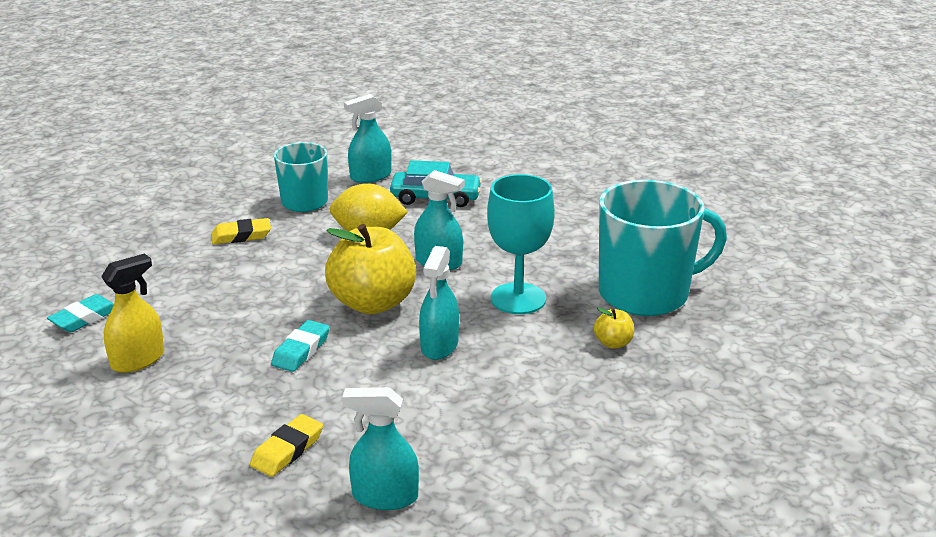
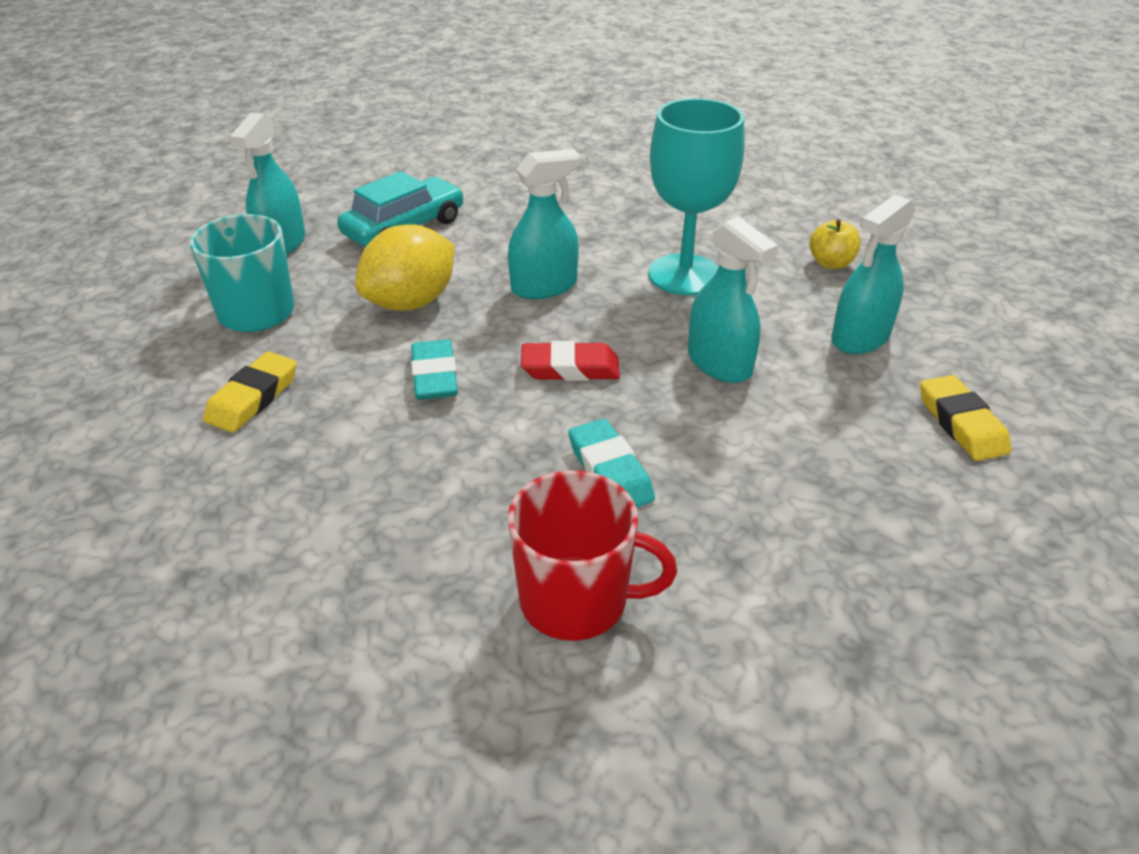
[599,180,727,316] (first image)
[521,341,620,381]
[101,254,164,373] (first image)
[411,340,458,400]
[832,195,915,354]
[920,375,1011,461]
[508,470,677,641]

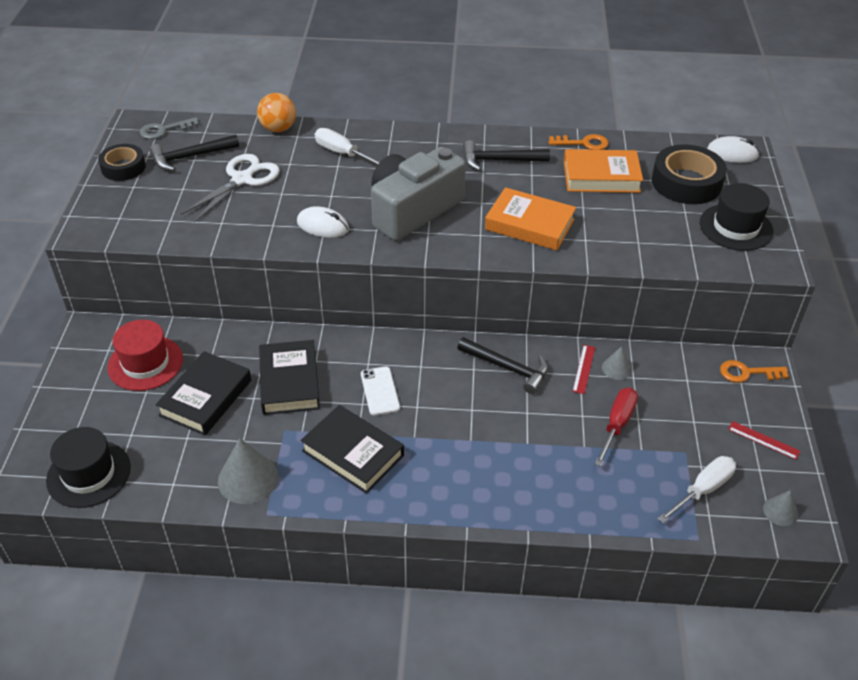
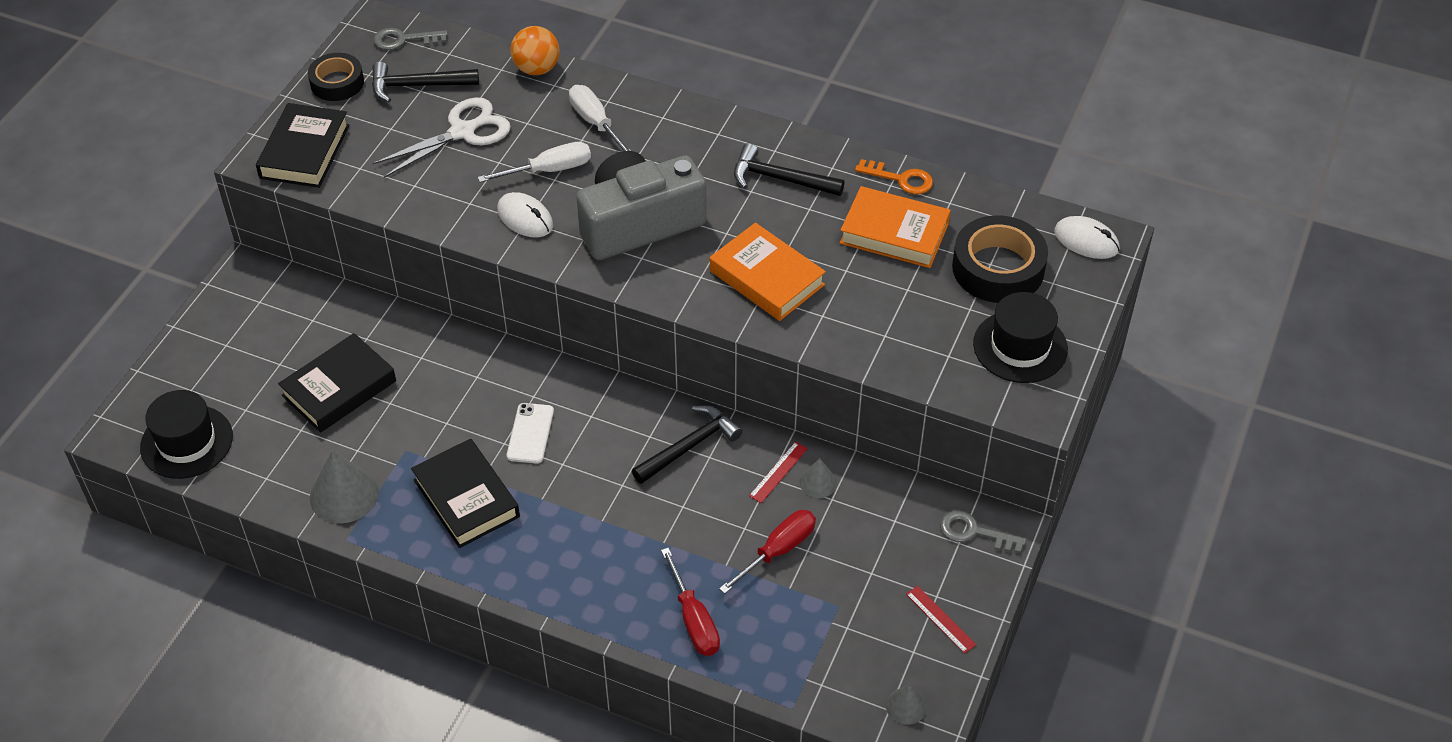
[107,320,183,391] (first image)
[632,405,743,484]
[256,103,350,188]
[940,510,1026,553]
[478,142,591,182]
[661,547,720,656]

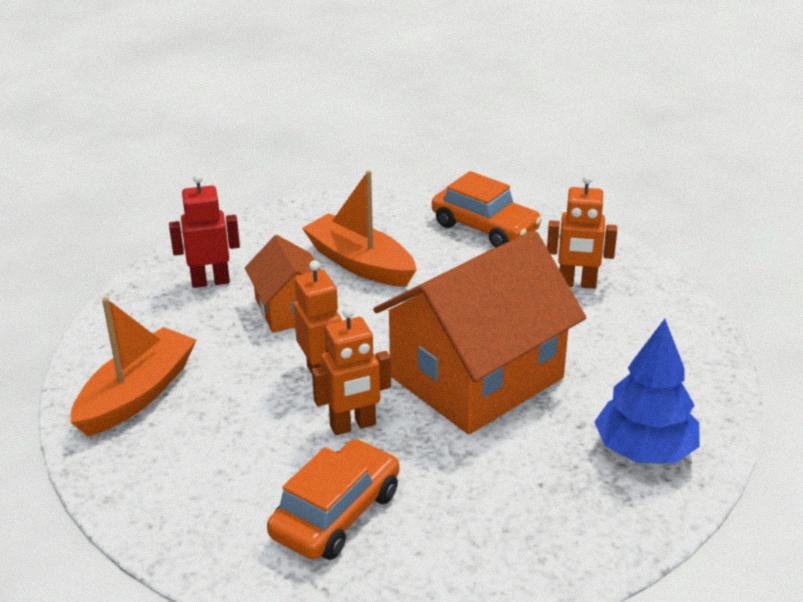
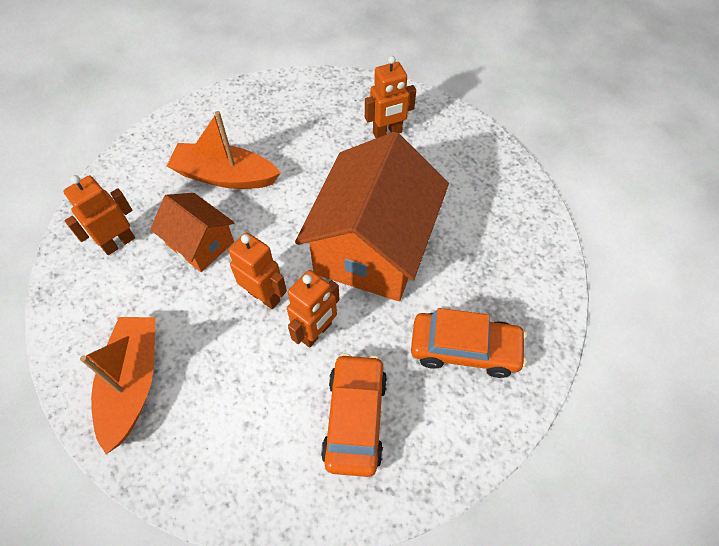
[411,308,527,378]
[63,175,135,255]
[594,319,700,463] (first image)

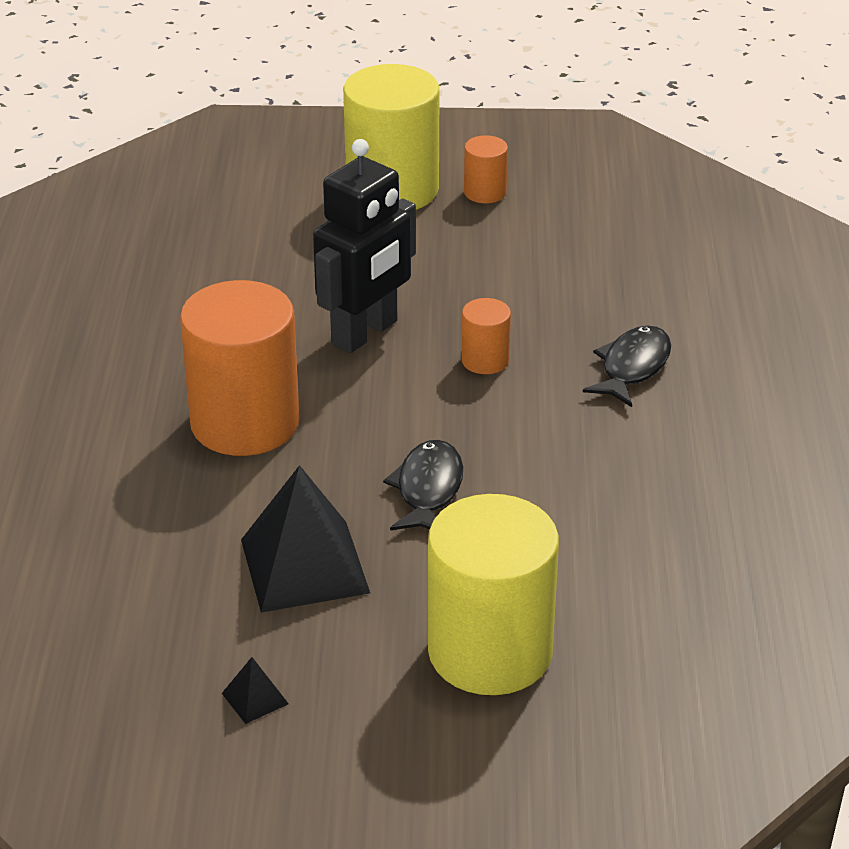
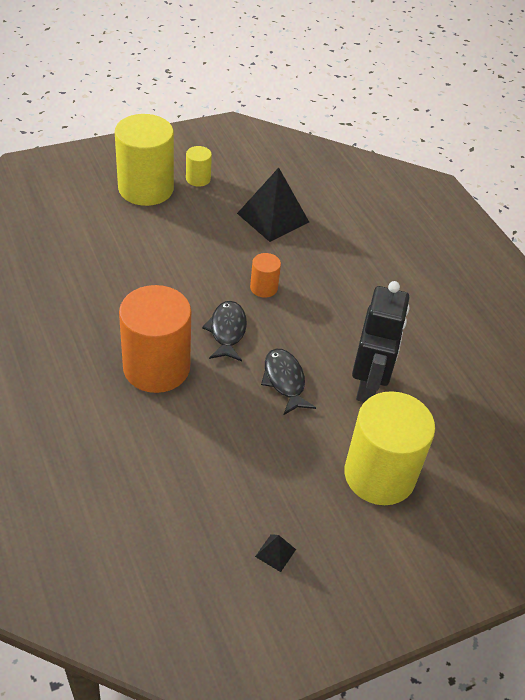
[186,146,212,187]
[352,281,410,402]
[202,301,247,361]
[237,168,309,242]

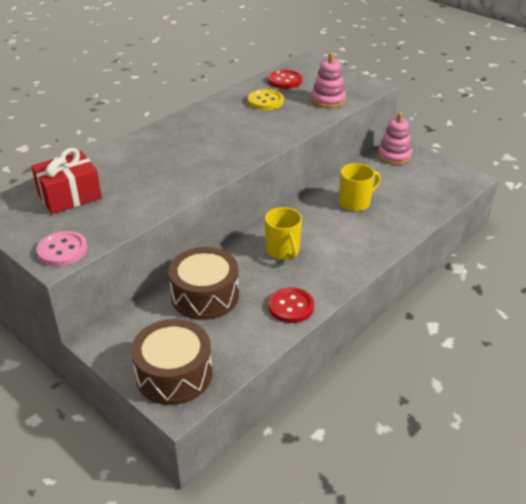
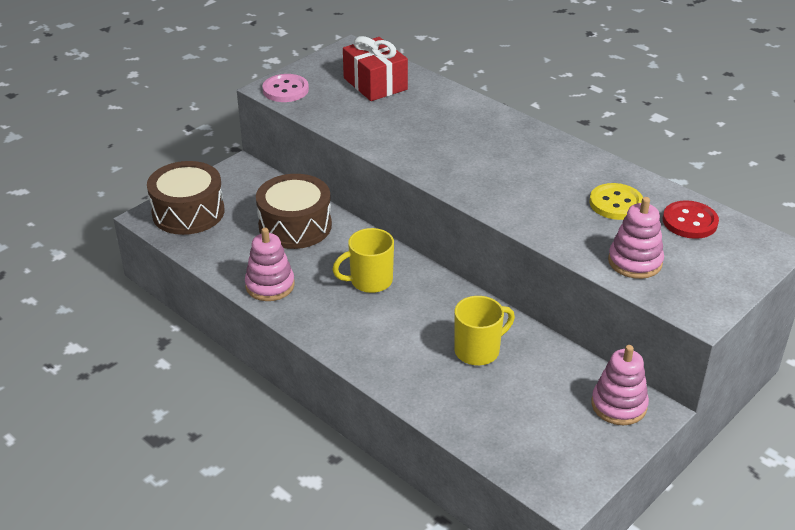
[454,296,515,365]
[245,228,295,301]

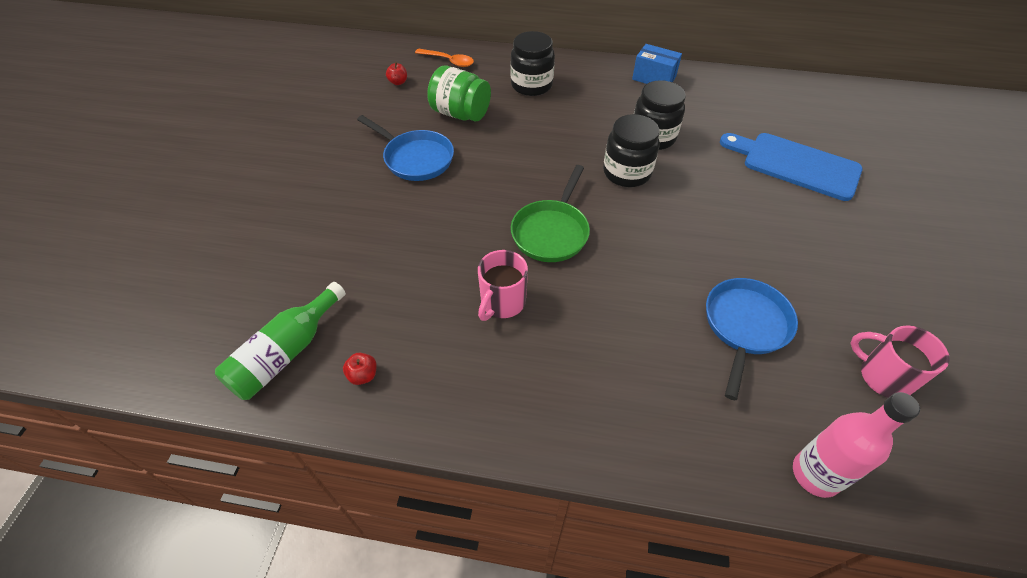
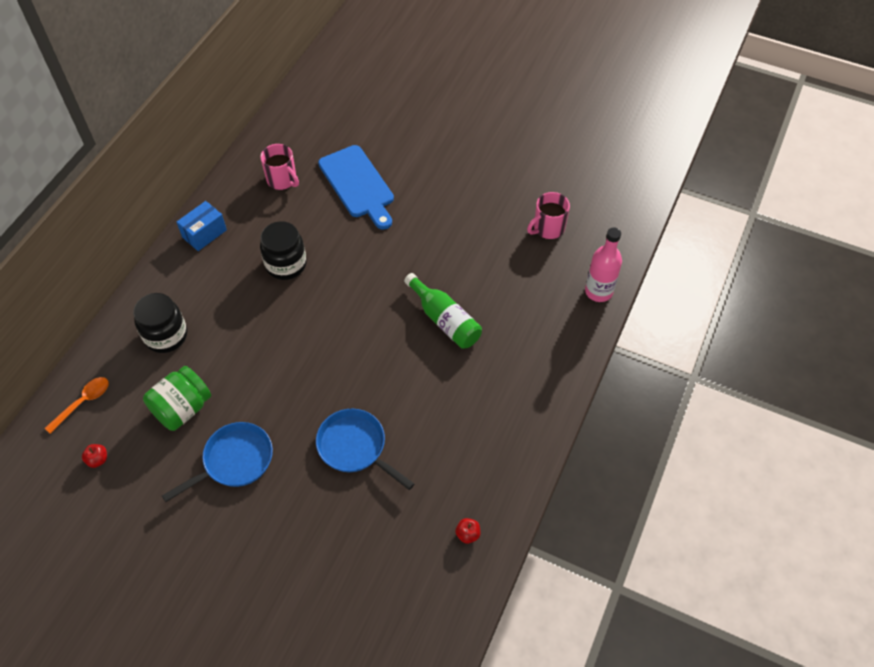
[603,114,660,187] (first image)
[318,145,394,230]
[511,165,590,262] (first image)
[260,144,299,190]
[316,409,414,490]
[404,273,482,349]

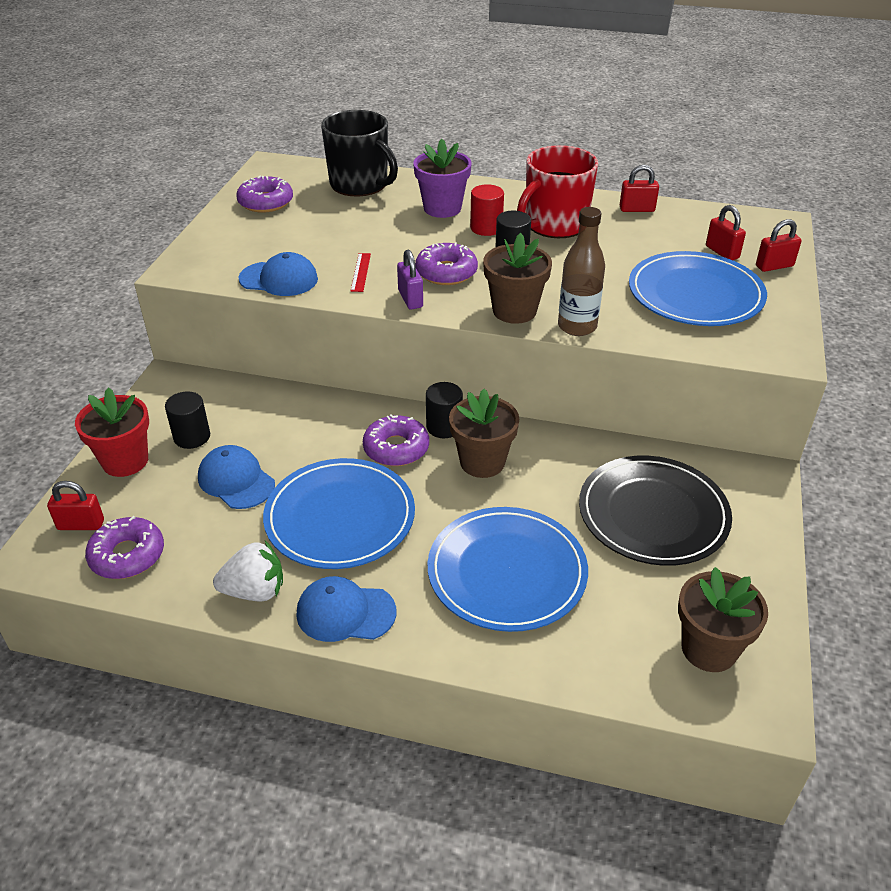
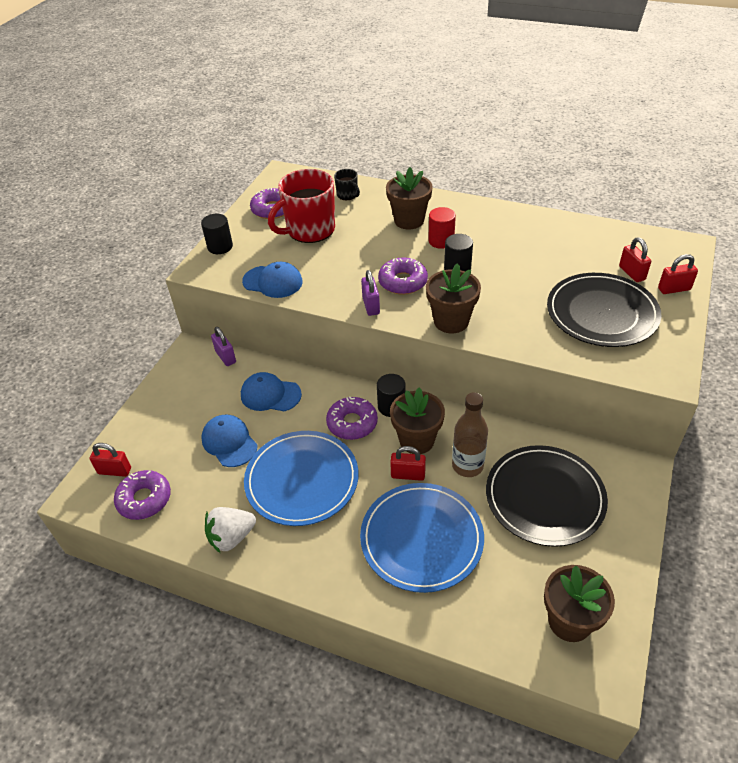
[334,169,360,200]
[386,167,433,230]
[268,169,335,243]
[390,446,426,481]
[452,392,488,477]
[547,273,662,347]
[351,253,371,292] (first image)
[75,388,149,477] (first image)
[201,214,233,254]
[205,507,256,553]
[241,372,302,411]
[211,327,236,366]

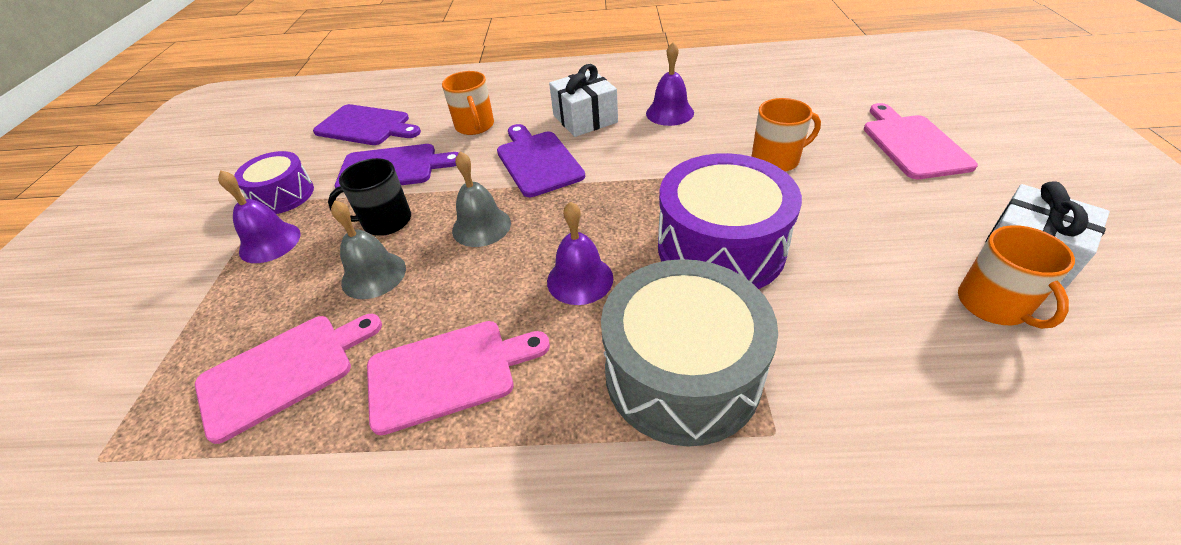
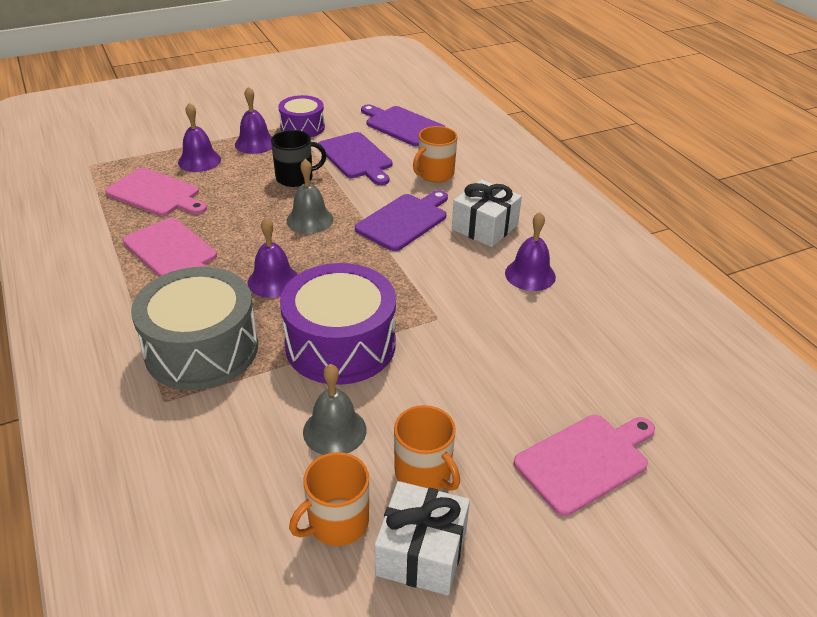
[394,405,460,491]
[361,104,445,146]
[271,130,326,187]
[303,364,366,455]
[178,103,221,172]

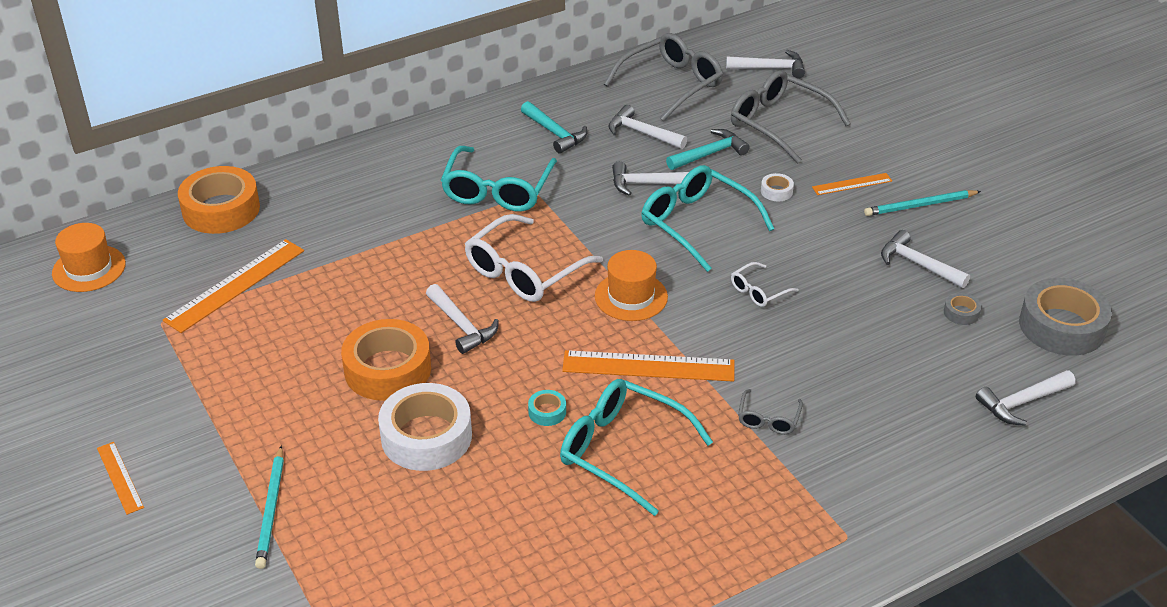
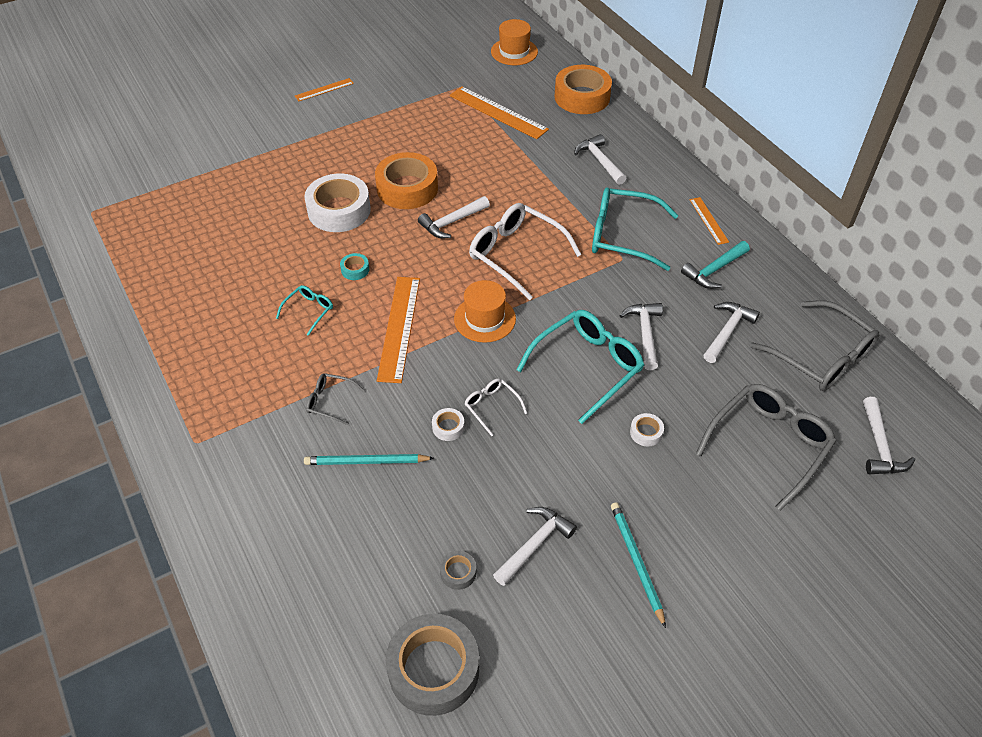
[666,129,750,170] (first image)
[690,197,729,245]
[574,134,627,185]
[276,285,333,336]
[304,454,434,465]
[432,408,465,441]

